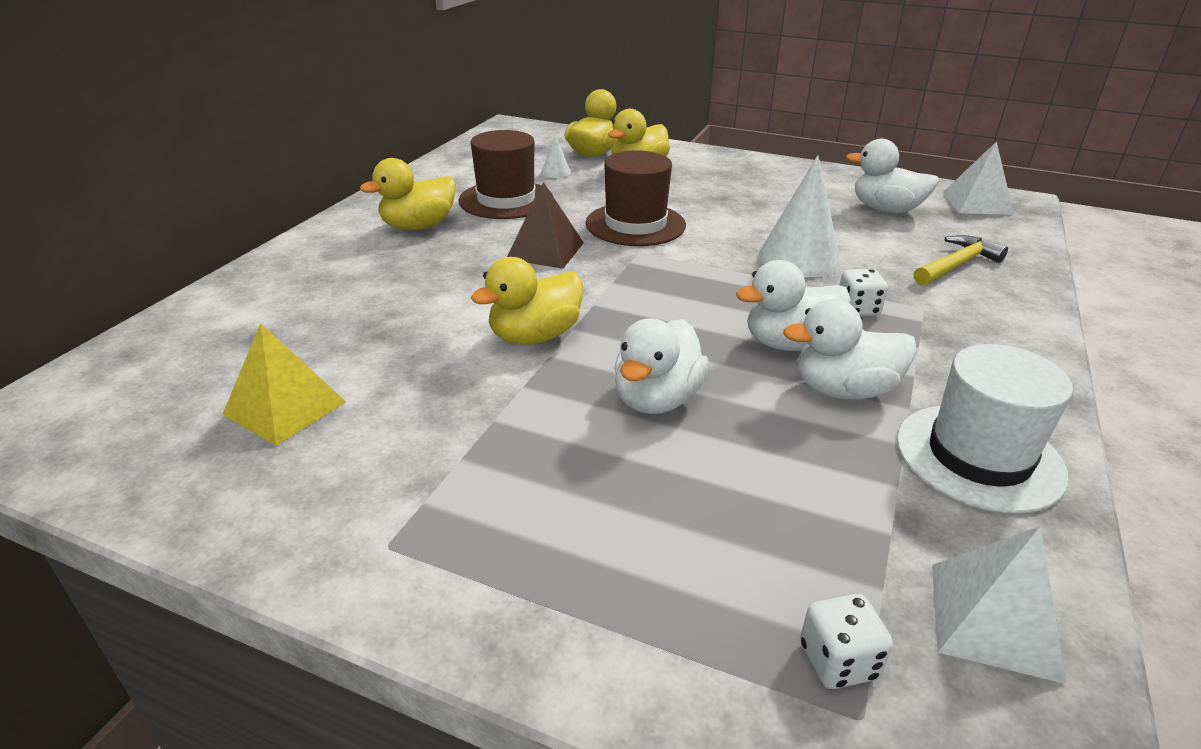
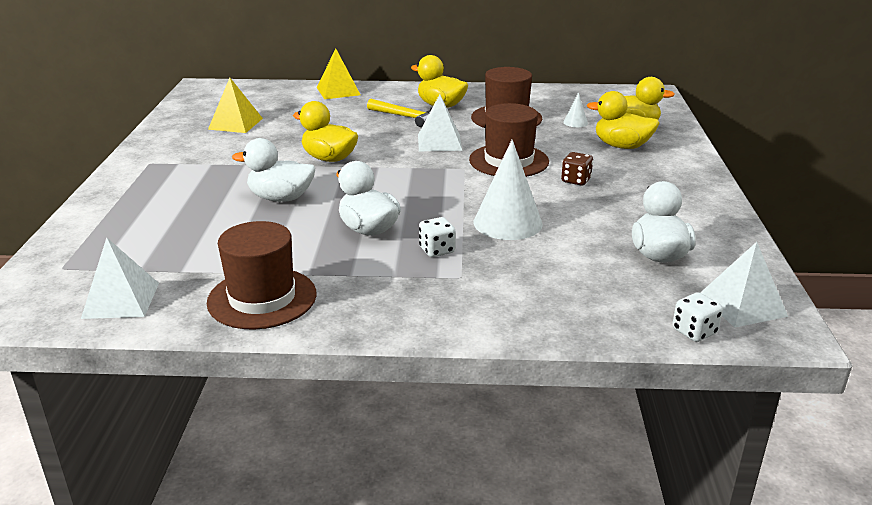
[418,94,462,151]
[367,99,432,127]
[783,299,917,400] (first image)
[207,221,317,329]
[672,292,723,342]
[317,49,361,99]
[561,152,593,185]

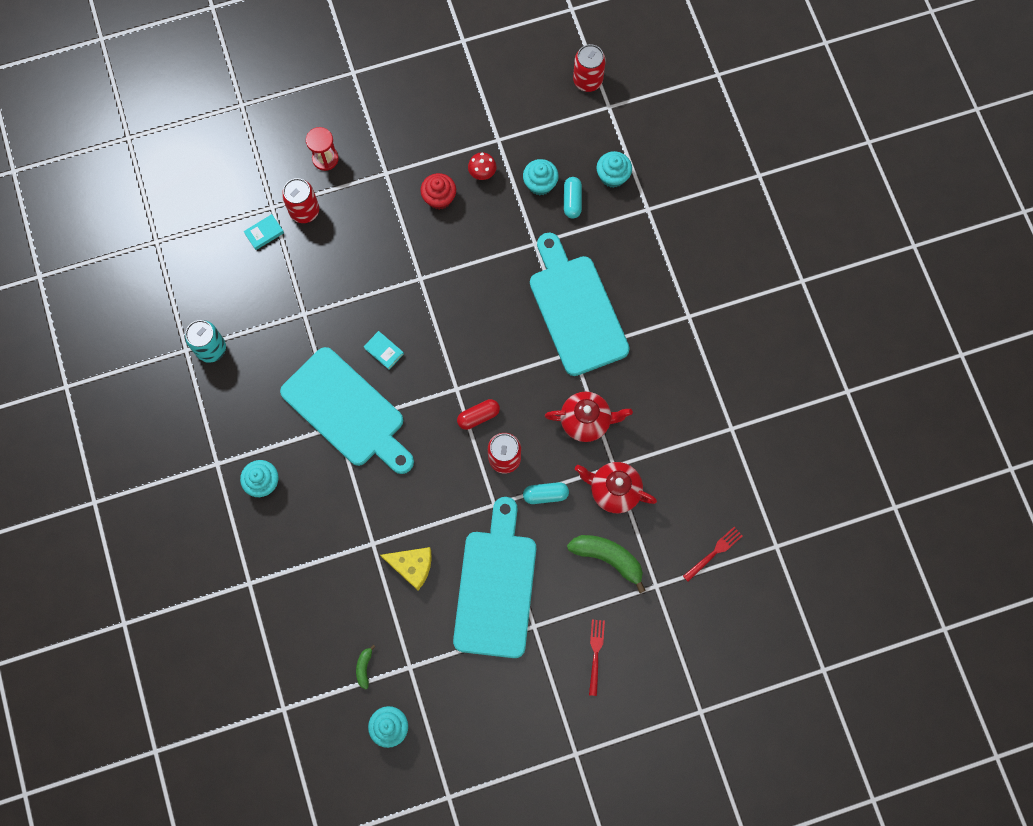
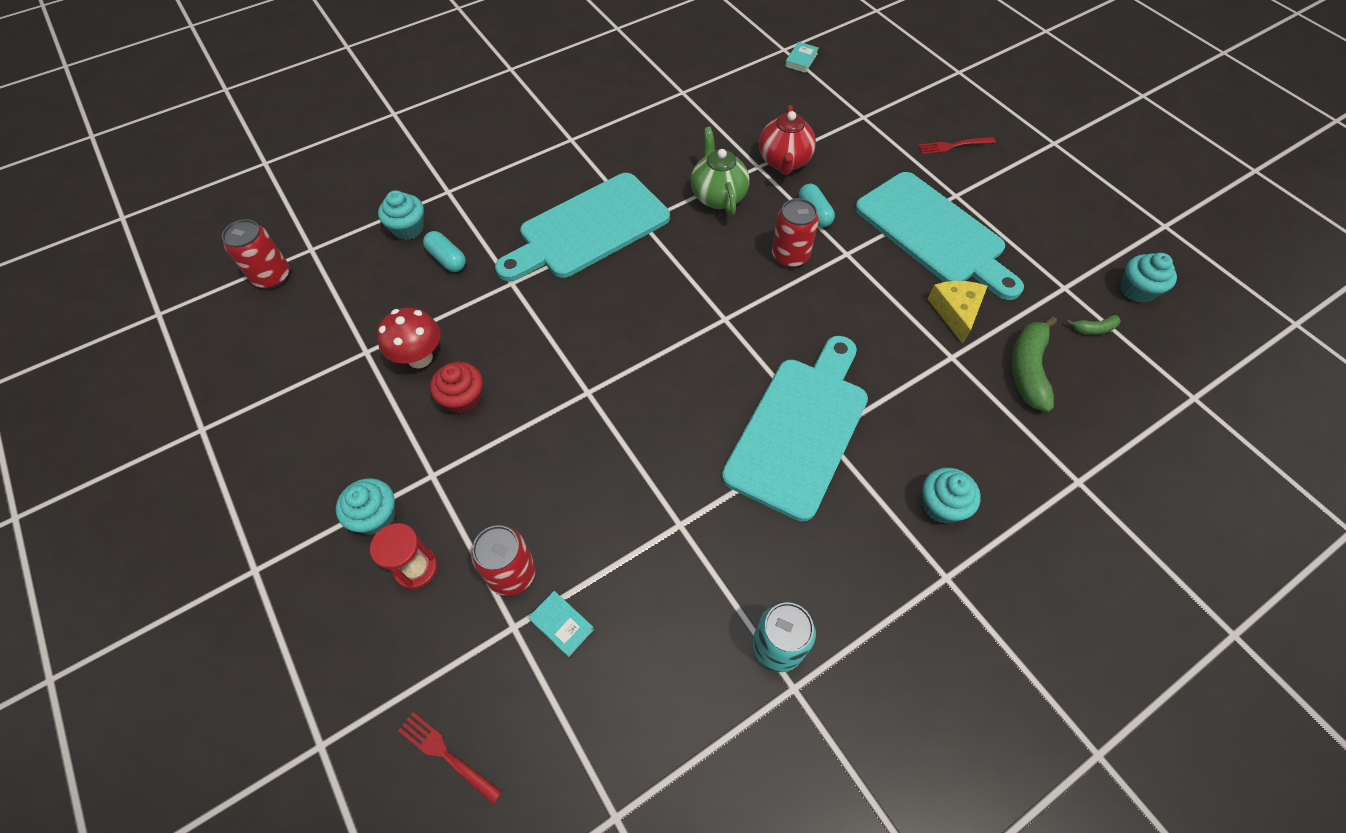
[377,308,440,369]
[336,478,396,535]
[423,231,466,272]
[785,42,819,73]
[691,127,749,216]
[457,399,500,430] (first image)
[855,172,1024,300]
[398,712,502,804]
[1012,316,1057,412]

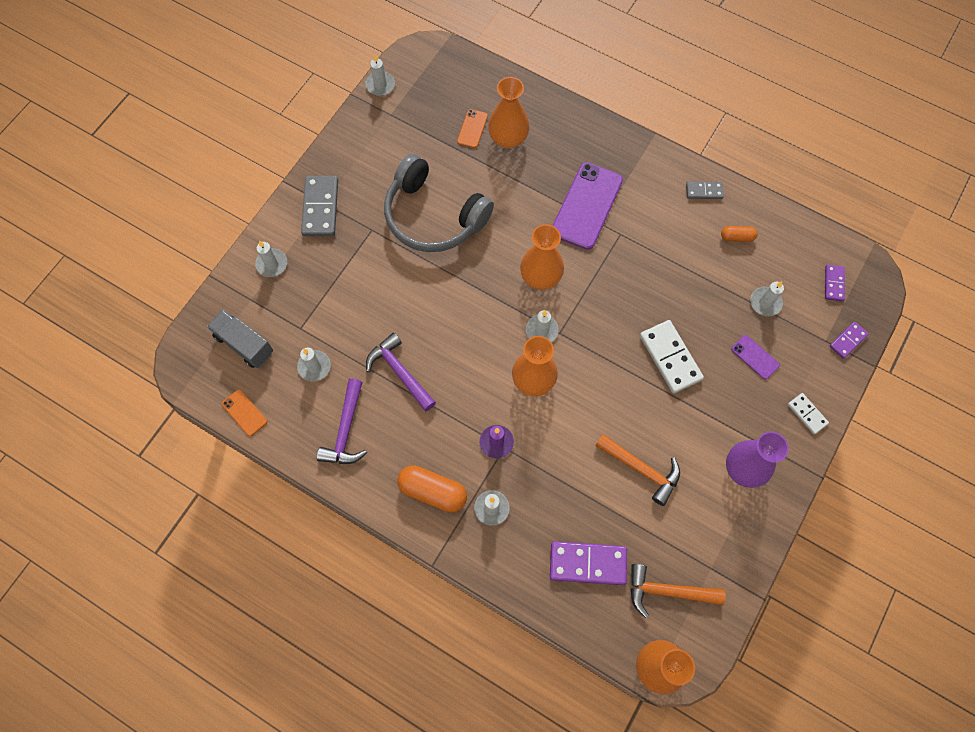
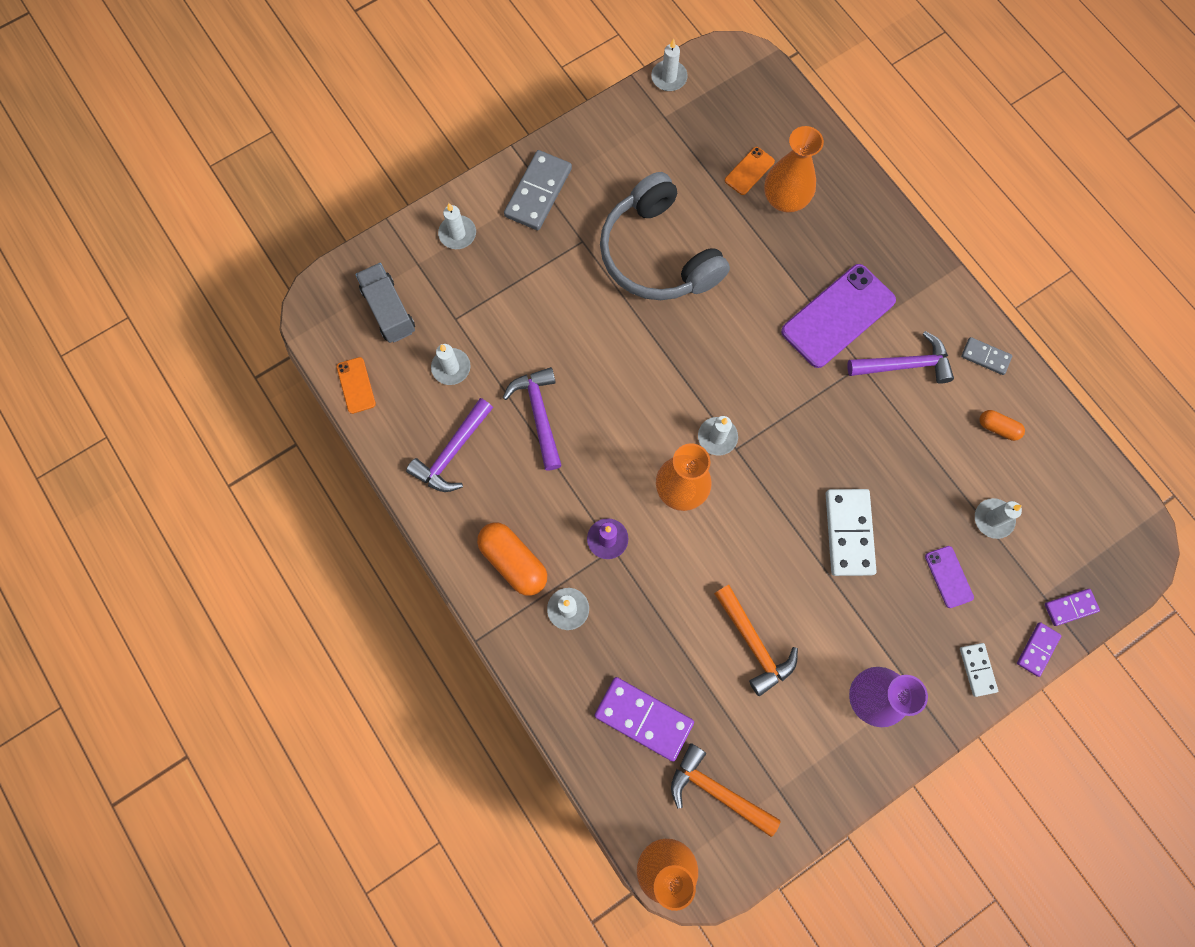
[520,224,564,290] (first image)
[1017,622,1061,677]
[847,331,954,384]

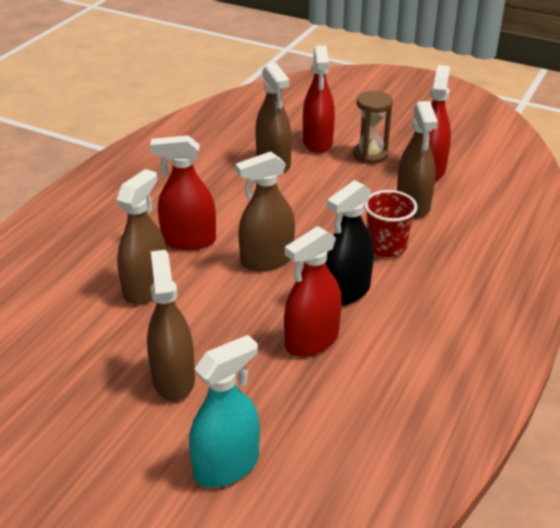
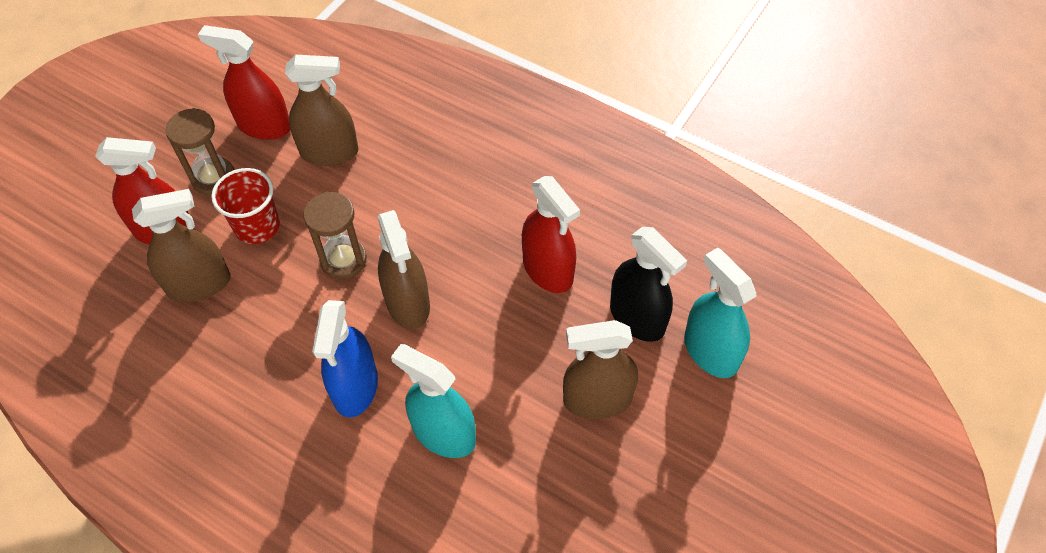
[312,300,378,417]
[391,344,476,458]
[610,227,687,342]
[211,168,280,244]
[303,192,367,279]

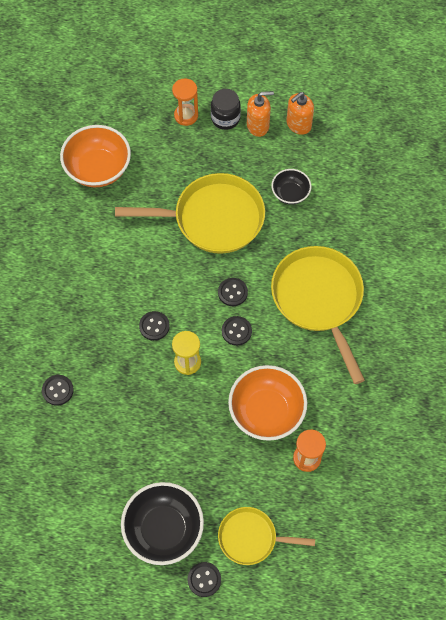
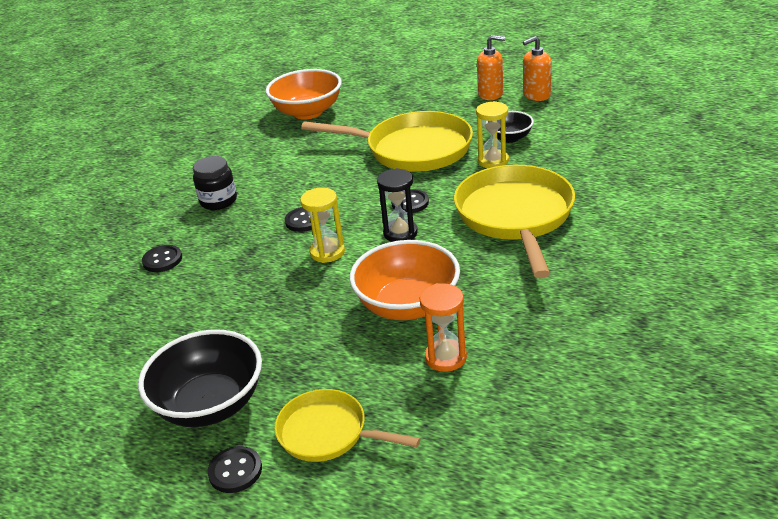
[172,78,198,126] (first image)
[193,156,237,210]
[377,168,418,242]
[476,101,509,168]

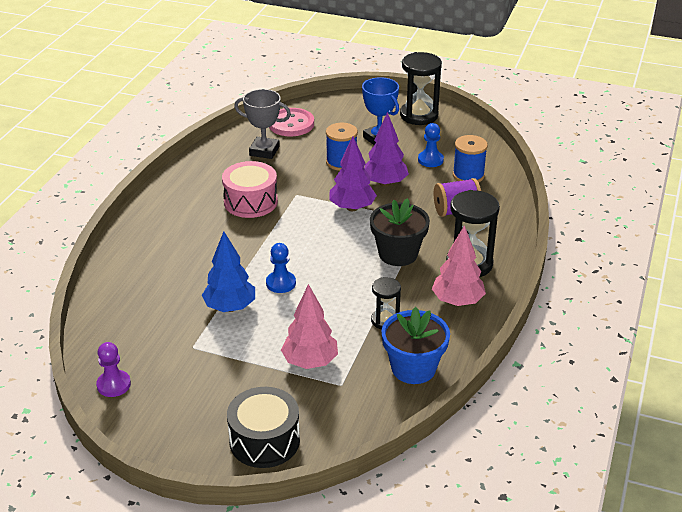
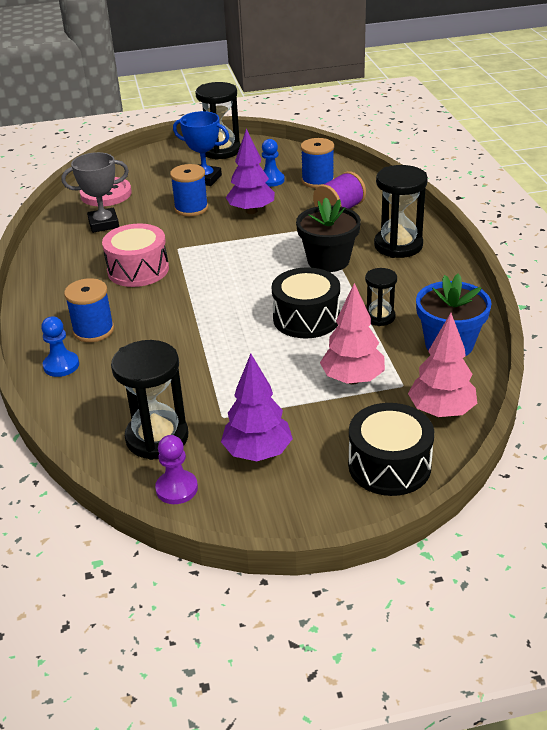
[221,354,293,461]
[408,313,477,417]
[202,232,255,312] (first image)
[41,316,79,377]
[272,267,340,338]
[64,278,114,342]
[111,340,188,460]

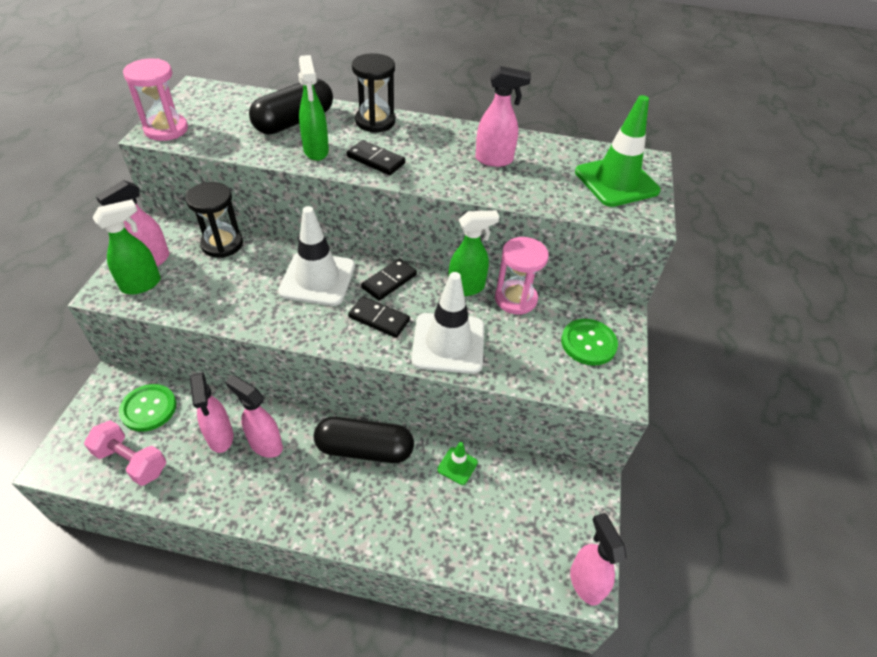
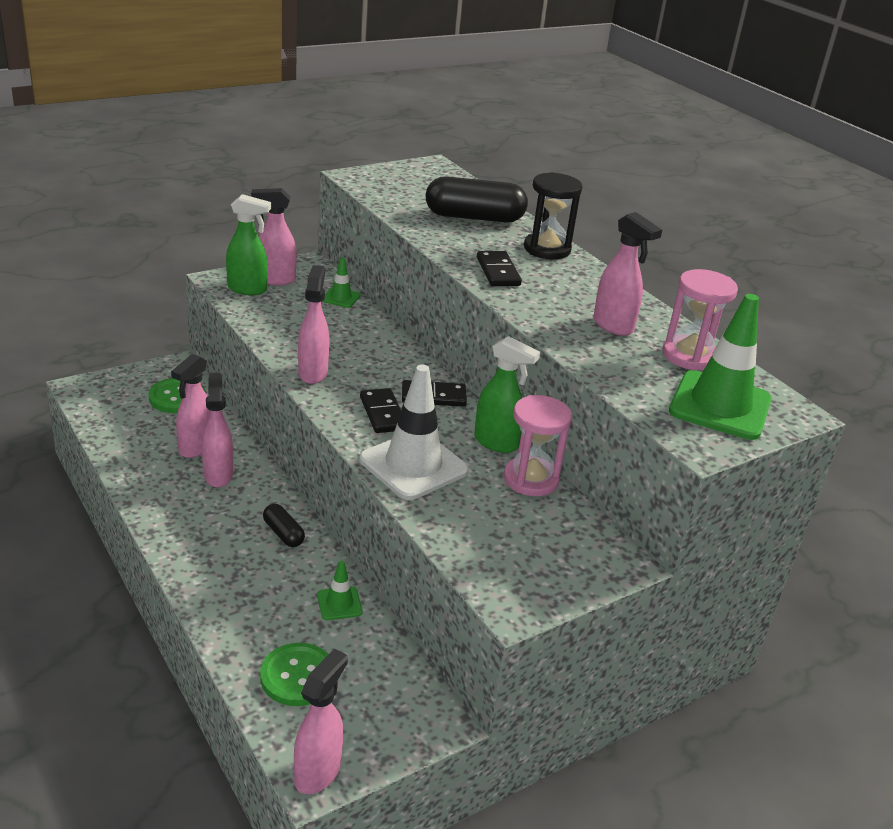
[298,55,329,161] (first image)
[662,269,738,371]
[322,258,361,308]
[278,206,355,306] (first image)
[260,643,329,706]
[263,504,305,547]
[84,420,166,486] (first image)
[298,265,330,384]

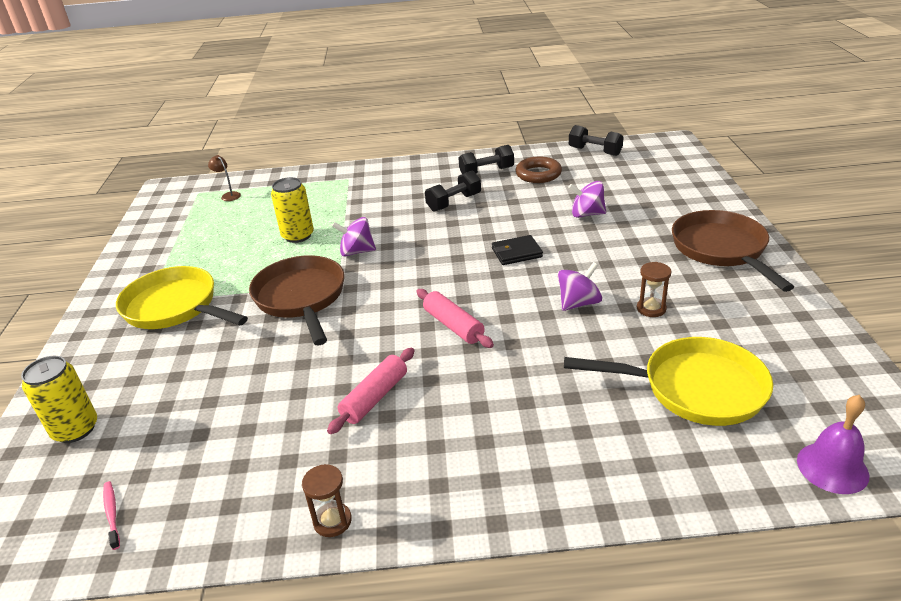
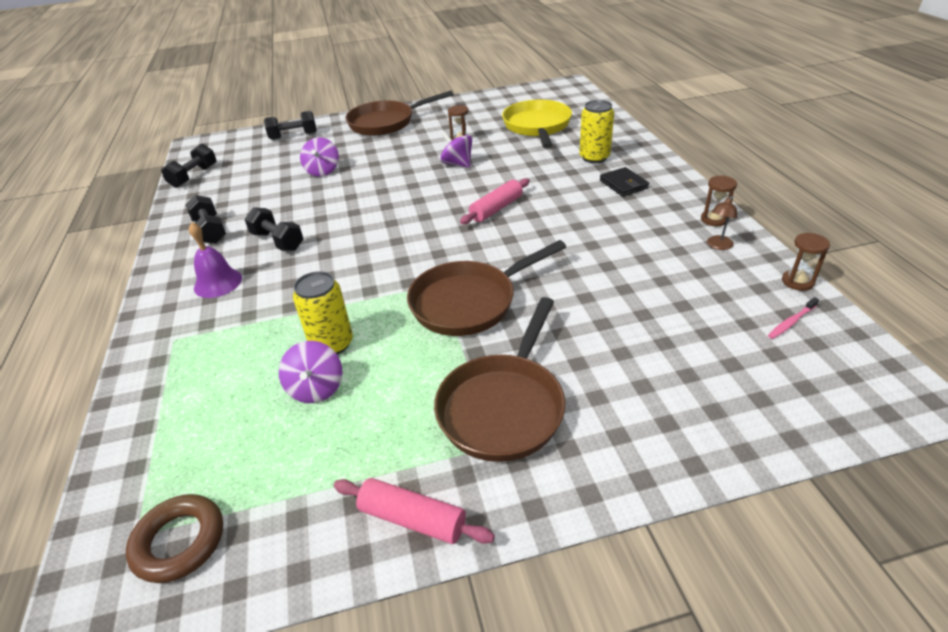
[707,196,737,250]
[126,494,223,583]
[279,341,342,403]
[600,167,649,197]
[434,297,565,462]
[334,478,495,544]
[579,100,614,163]
[189,222,242,298]
[264,111,317,140]
[782,233,830,291]

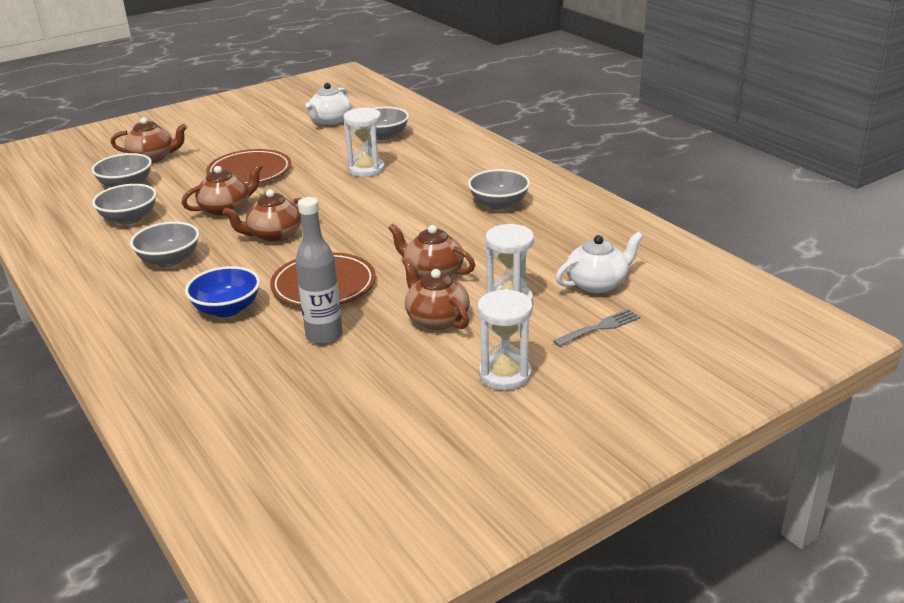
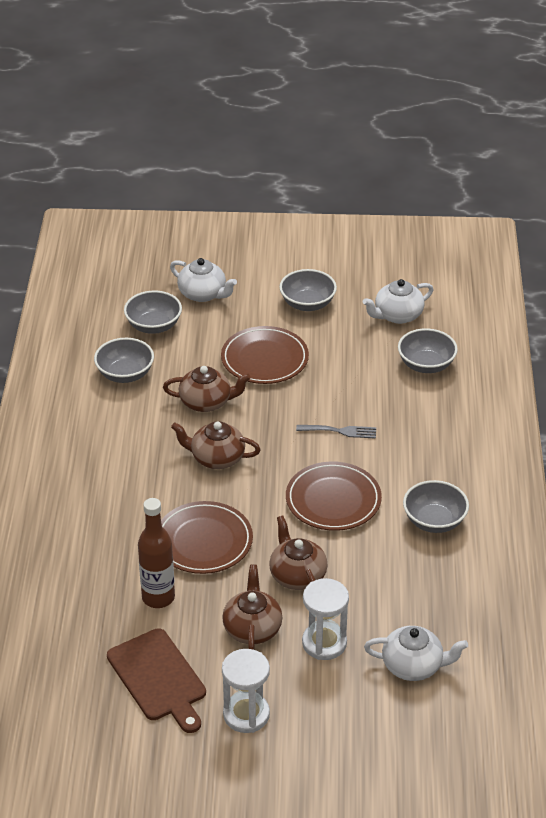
[344,107,385,177] (first image)
[170,258,237,302]
[138,498,175,608]
[279,269,337,311]
[185,266,260,317] (first image)
[296,425,376,439]
[286,462,382,531]
[107,628,206,733]

